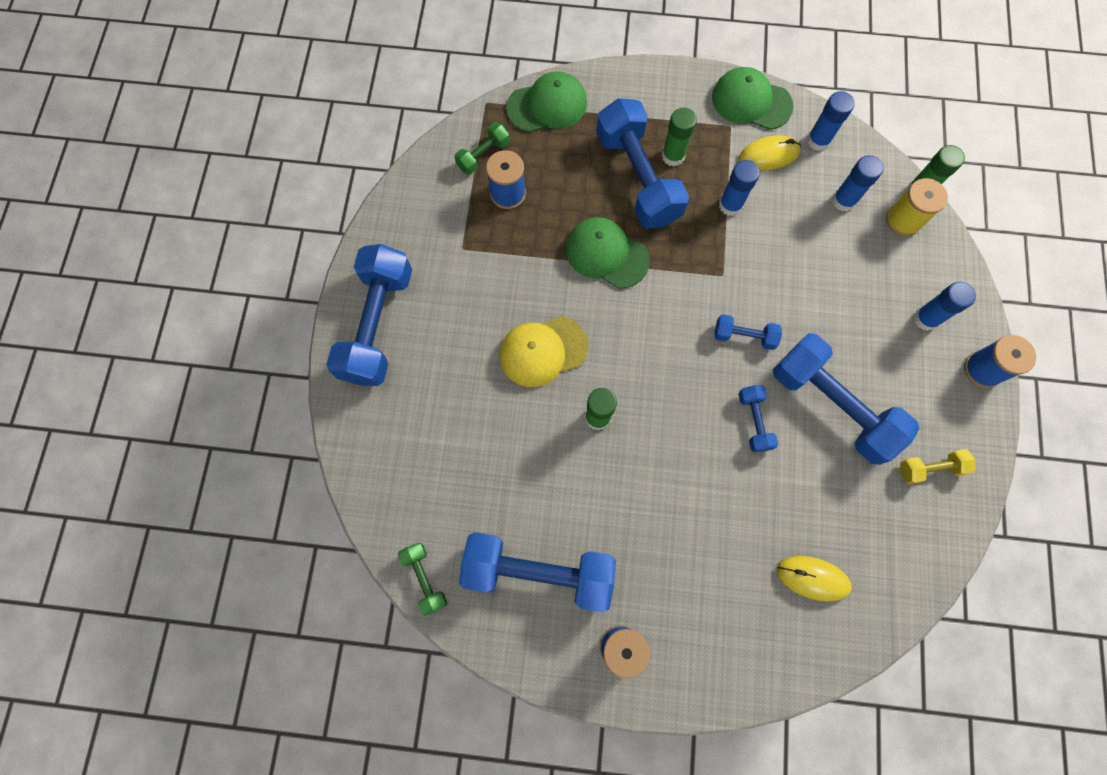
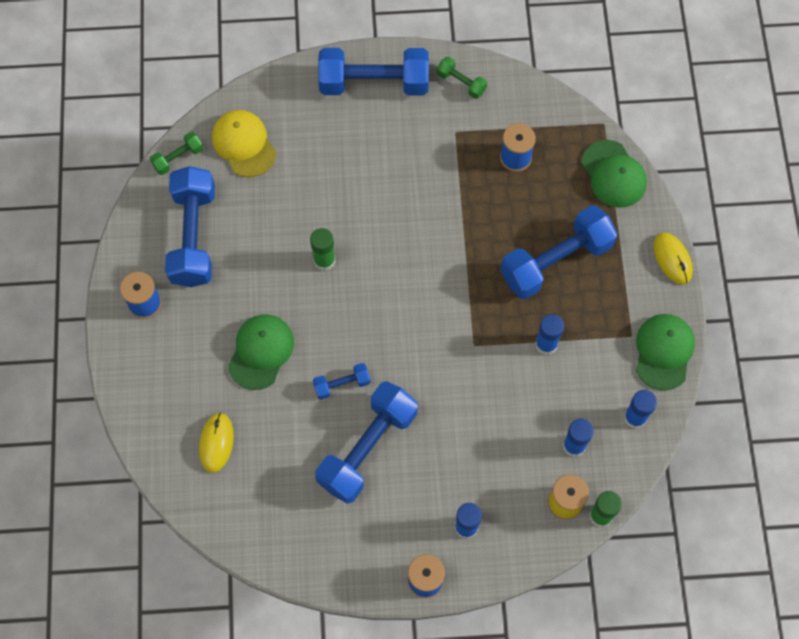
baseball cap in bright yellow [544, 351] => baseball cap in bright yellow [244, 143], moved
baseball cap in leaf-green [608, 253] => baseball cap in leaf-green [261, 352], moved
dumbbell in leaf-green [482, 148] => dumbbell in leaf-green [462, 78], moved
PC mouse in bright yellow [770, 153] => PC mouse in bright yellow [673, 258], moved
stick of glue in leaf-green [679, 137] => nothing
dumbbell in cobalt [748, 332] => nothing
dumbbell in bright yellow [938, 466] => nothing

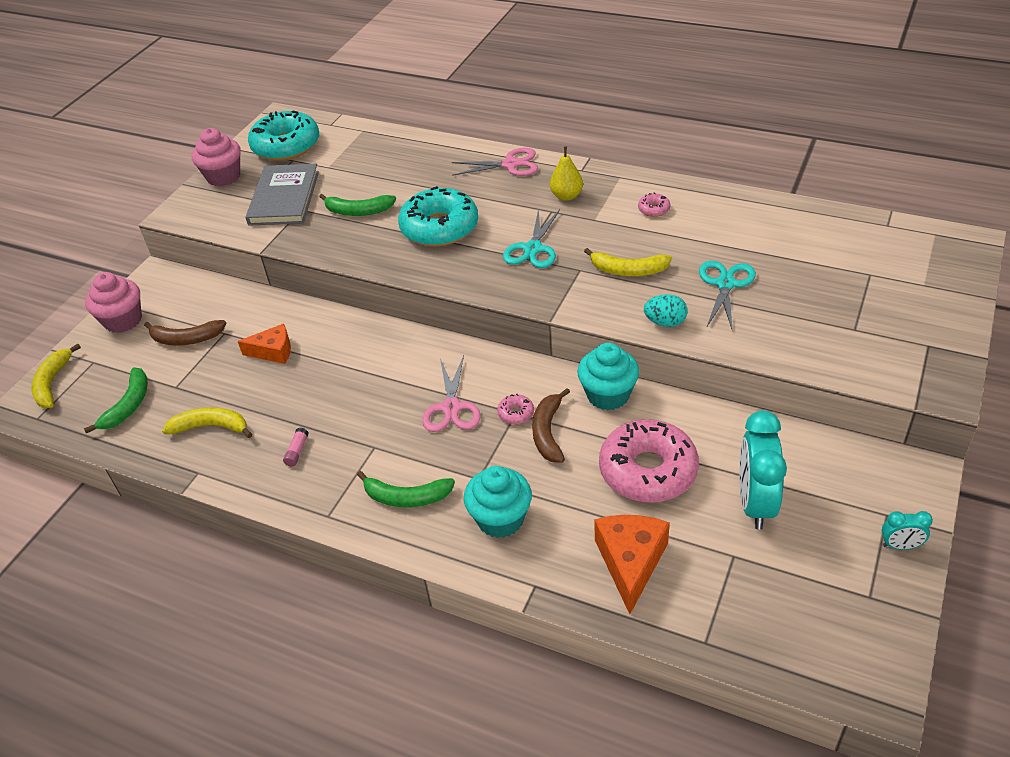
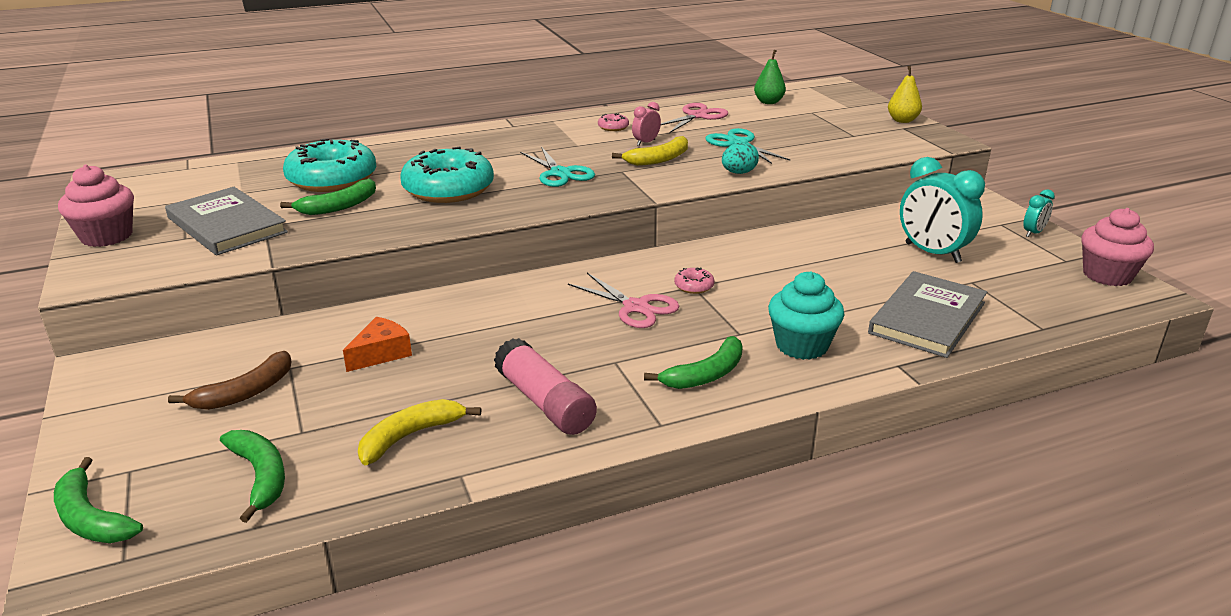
toy banana in bright yellow [56, 375] => toy banana in leaf-green [98, 500]
glazed donut in teal [283, 136] => glazed donut in teal [329, 165], moved
stick of glue in pink [295, 447] => stick of glue in pink [545, 386], x2.41
nothing => alarm clock in pink [646, 124]
shears in pink [495, 162] => shears in pink [694, 118], moved
nothing => pear in leaf-green [770, 77]
piece of cheese in orange-coloured [632, 564] => hardback in gray [927, 314]
pear in bright yellow [566, 173] => pear in bright yellow [905, 94], moved
muffin in pink [113, 302] => muffin in pink [1117, 247], moved
toy banana in dark brown [551, 425] => nothing
muffin in teal [608, 376] => nothing
glazed donut in pink [649, 461] => nothing

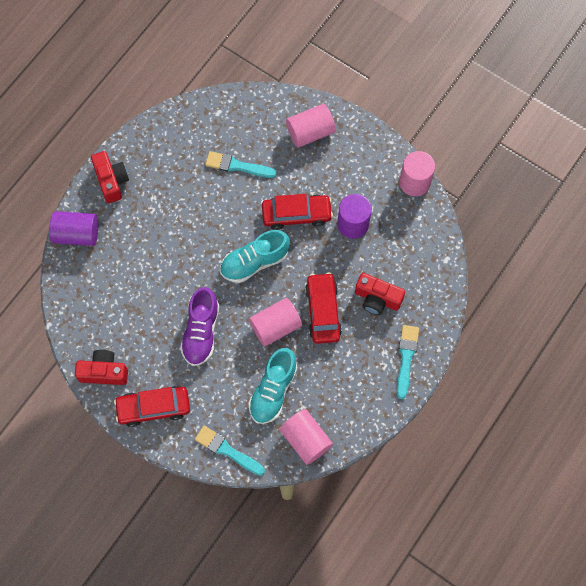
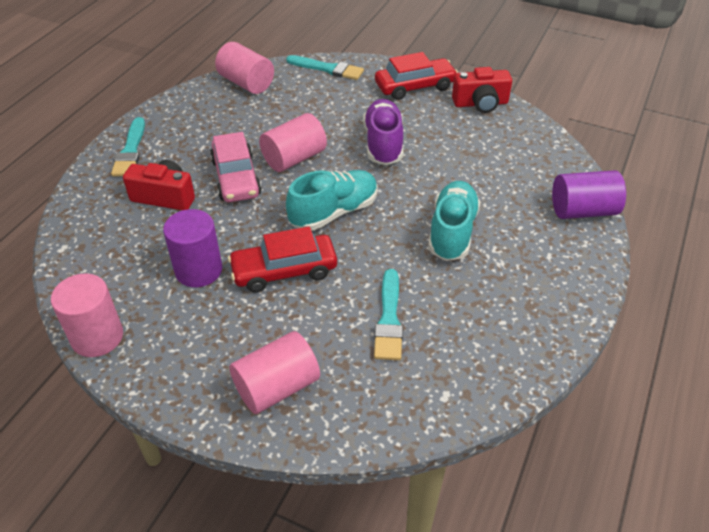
automobile in scarlet [323, 308] => automobile in pink [235, 167]
paint brush in teal [241, 164] => paint brush in teal [388, 314], 90 degrees clockwise
lace-up shoe in teal [273, 386] => lace-up shoe in teal [454, 221], moved
photo camera in scarlet [110, 177] => nothing

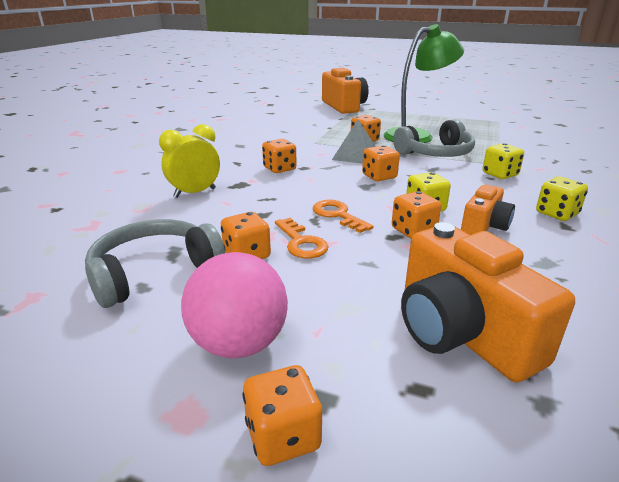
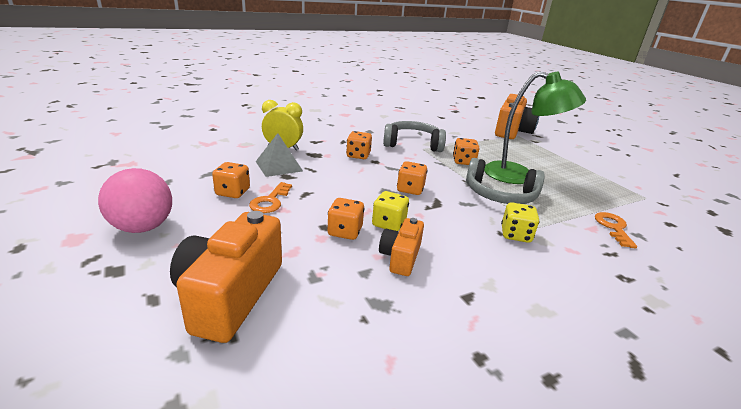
solid pyramid in gray [354, 142] => solid pyramid in gray [279, 155], moved
photo camera in orange-coloured [488, 210] => photo camera in orange-coloured [401, 247], 120 degrees clockwise
headphones in gray [155, 263] => headphones in gray [414, 136], moved
door key in orange-coloured [343, 216] => door key in orange-coloured [616, 230], moved
die in orange-coloured [282, 415] => nothing
die in bright yellow [562, 199] => nothing

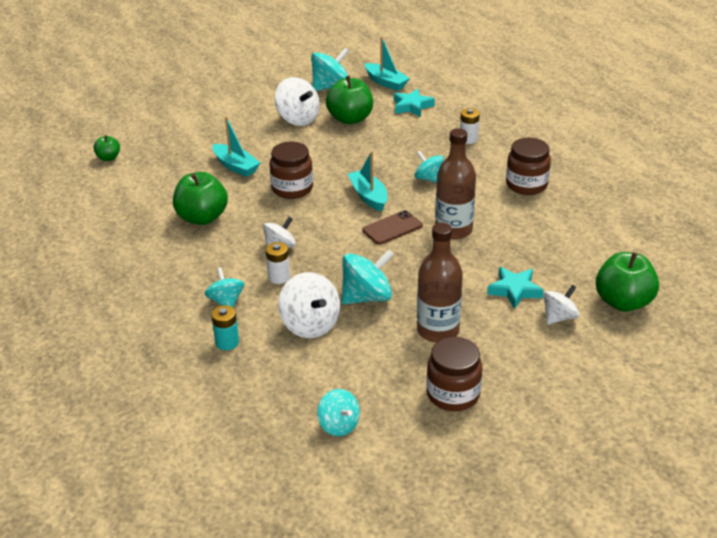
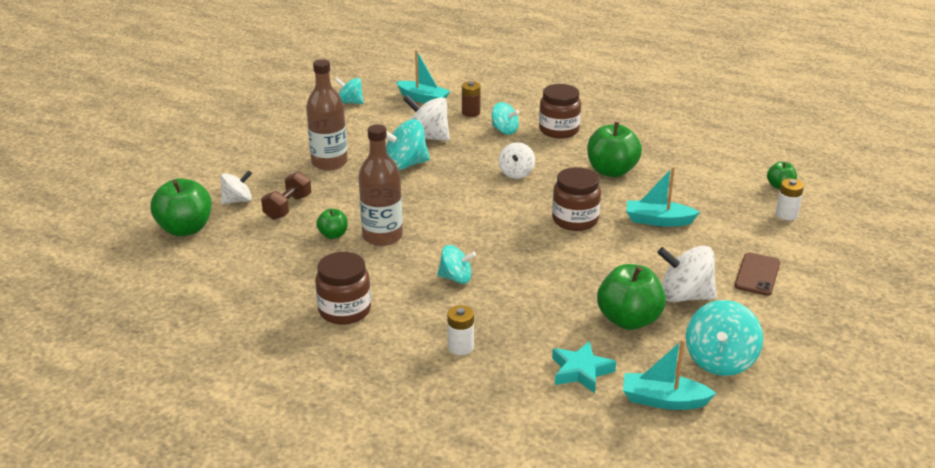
toy top in snow-white [561, 305] => toy top in snow-white [236, 187], 135 degrees counterclockwise
star shape in teal [515, 288] => dumbbell in dark brown [286, 195]
nothing => apple in leaf-green [332, 224]
toy top in teal [367, 277] => toy top in teal [408, 144], 45 degrees clockwise
boat in teal [368, 181] => boat in teal [423, 76], moved
power cell in teal [225, 327] => power cell in dark brown [471, 99]
preserve jar in dark brown [454, 374] => preserve jar in dark brown [560, 111], moved
phone in dark brown [392, 227] => phone in dark brown [757, 274], moved
power cell in snow-white [278, 263] => power cell in snow-white [790, 199], moved

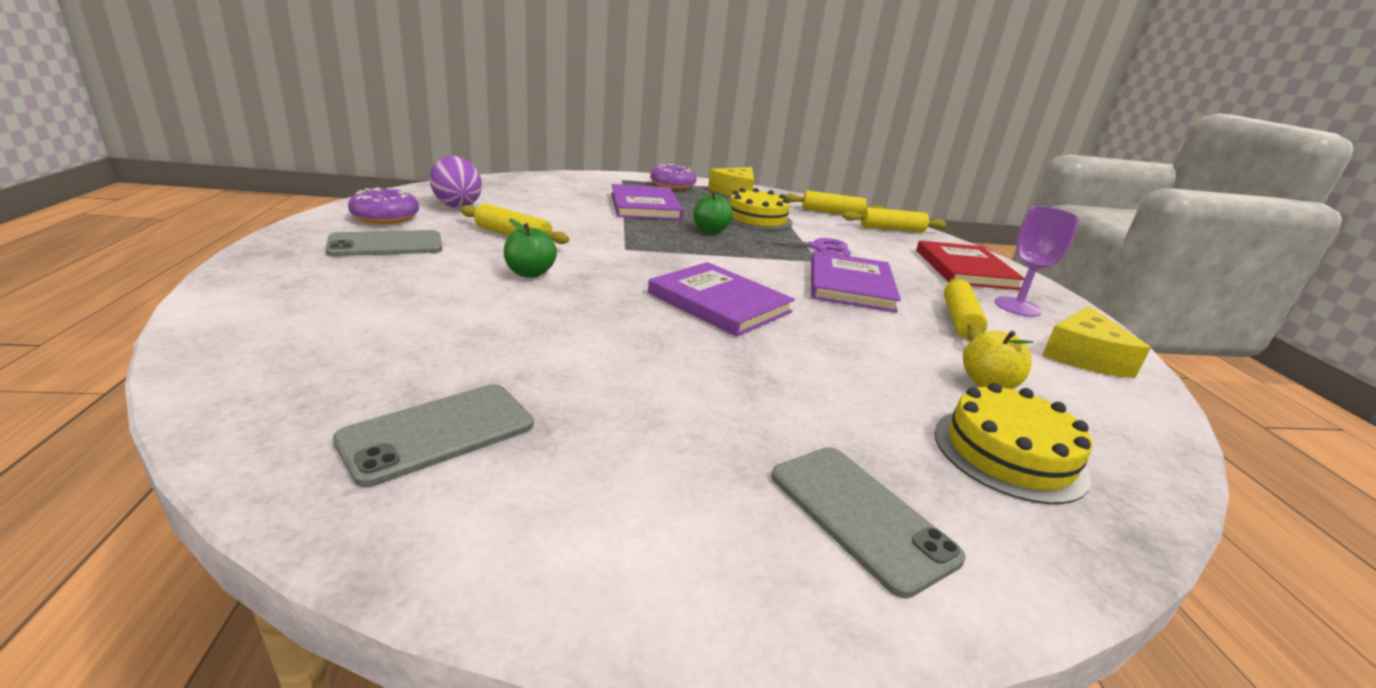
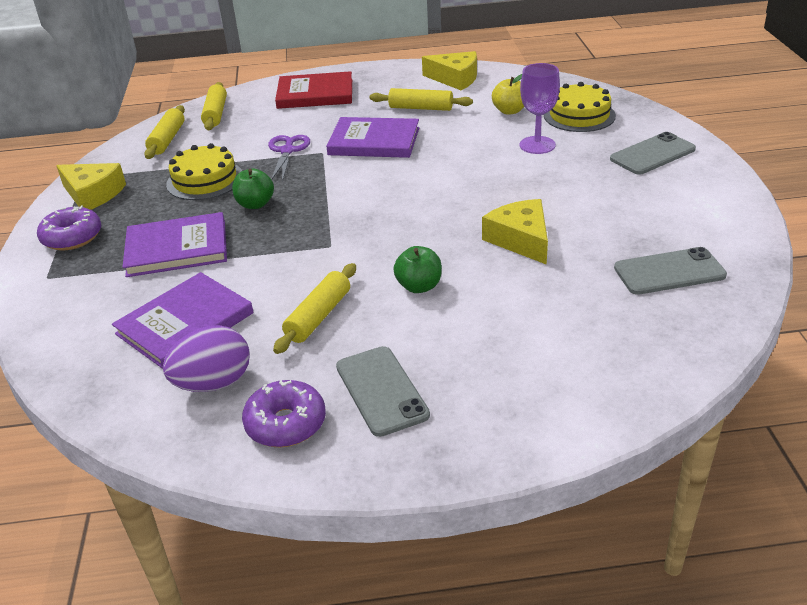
hardback in violet [721, 299] => hardback in violet [182, 320], moved
nothing => piece of cheese in bright yellow [515, 232]
goblet in violet [1037, 261] => goblet in violet [540, 108], moved
phone in gray [433, 435] => phone in gray [670, 271], 60 degrees counterclockwise

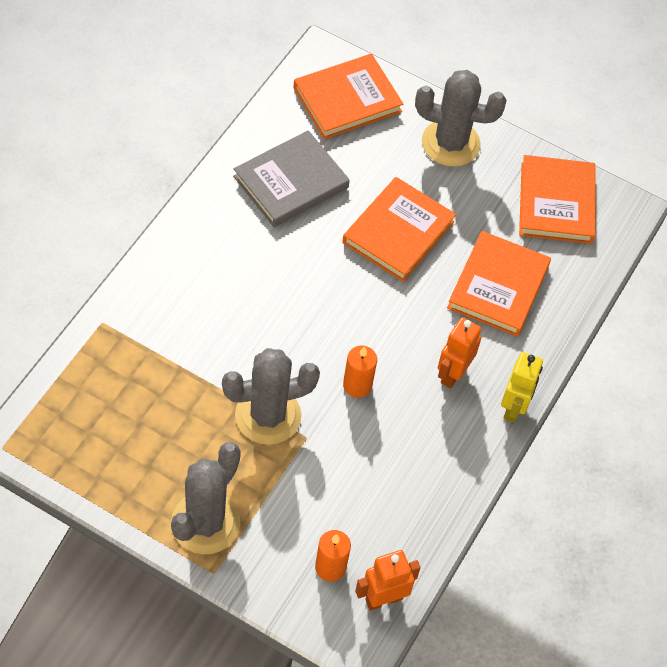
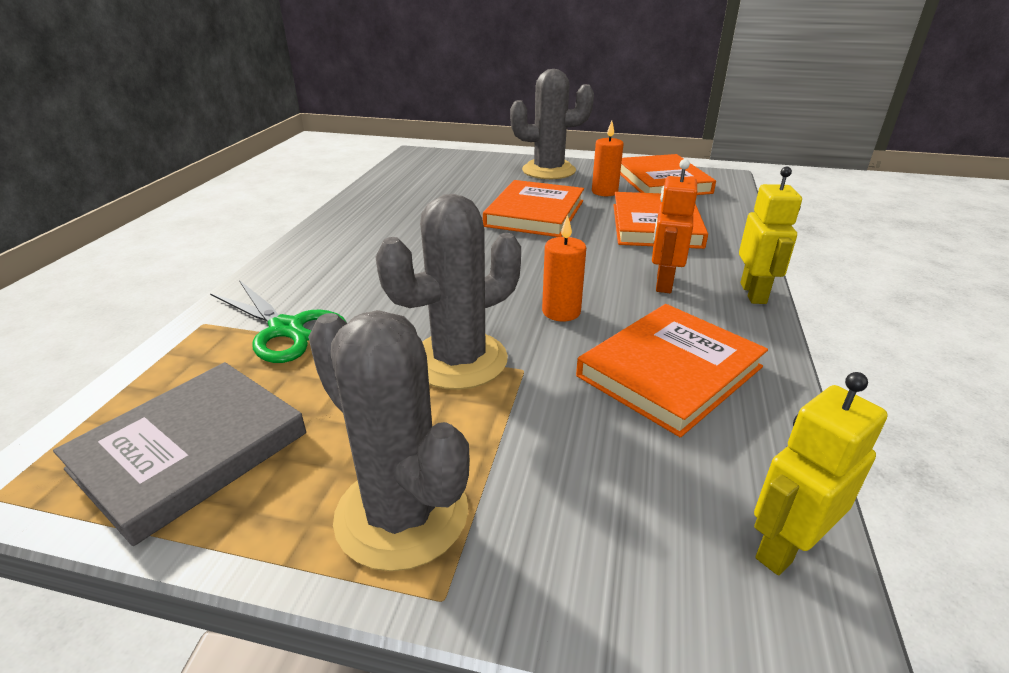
hardback in gray [291, 178] => hardback in gray [179, 454], moved
nothing => shears in leaf-green [278, 321]
cactus in gray [206, 498] => cactus in gray [389, 440], 60 degrees counterclockwise
hardback in orange-coloured [348, 96] => hardback in orange-coloured [672, 370], moved
candle in orange-coloured [333, 556] => candle in orange-coloured [608, 158], moved
toy robot in orange-coloured [388, 580] => toy robot in bright yellow [821, 473]

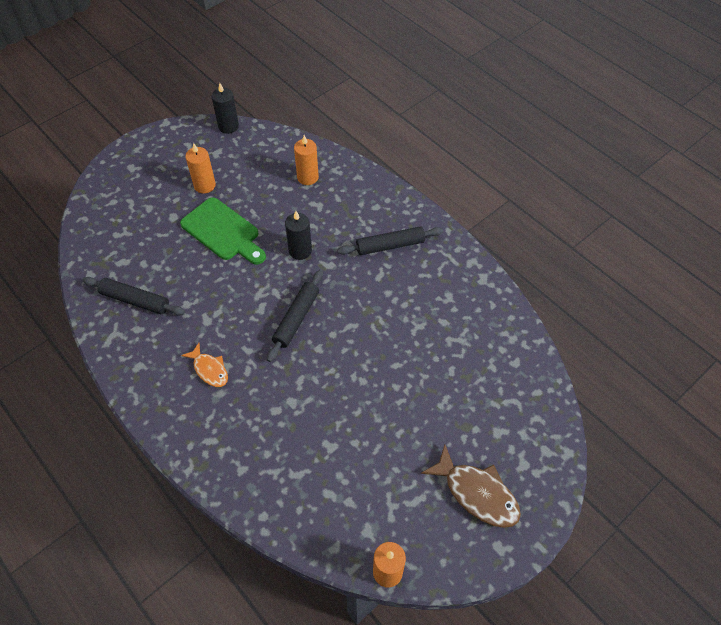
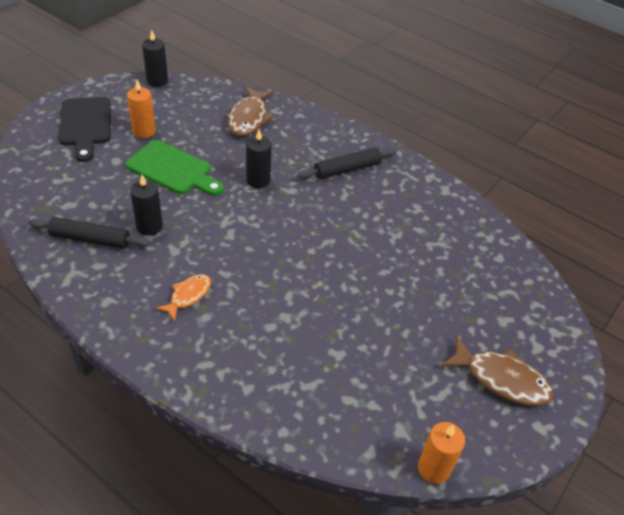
nothing => cutting board in black [85, 129]
nothing => candle in black [146, 205]
toy fish in orange-coloured [204, 365] => toy fish in orange-coloured [183, 297], 90 degrees counterclockwise
candle in orange-coloured [306, 160] => toy fish in dark brown [251, 111]
dough roller in black [295, 316] => nothing

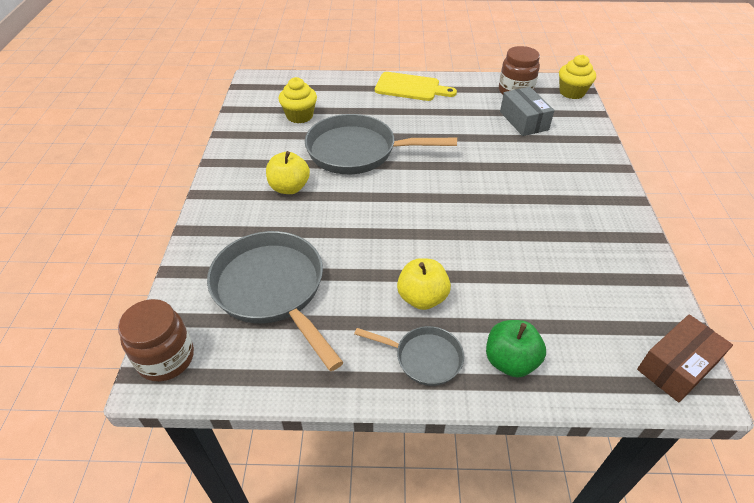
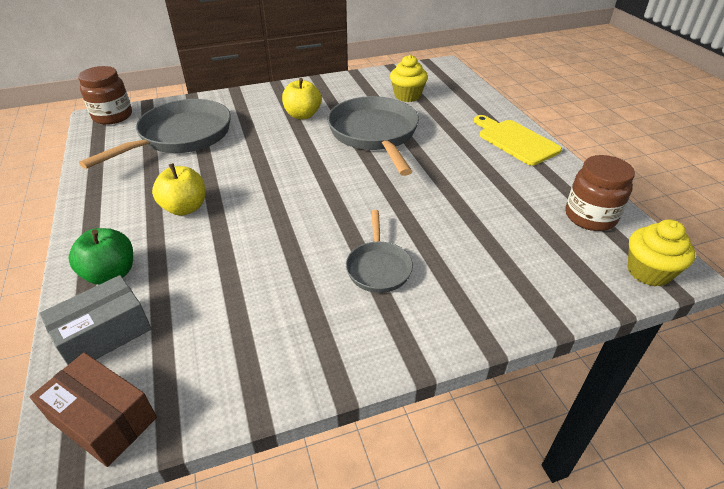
package in gray [527, 111] => package in gray [95, 320], moved
skillet in gray [409, 356] => skillet in gray [379, 251], moved
cutting board in bright yellow [416, 86] => cutting board in bright yellow [518, 140], 150 degrees clockwise

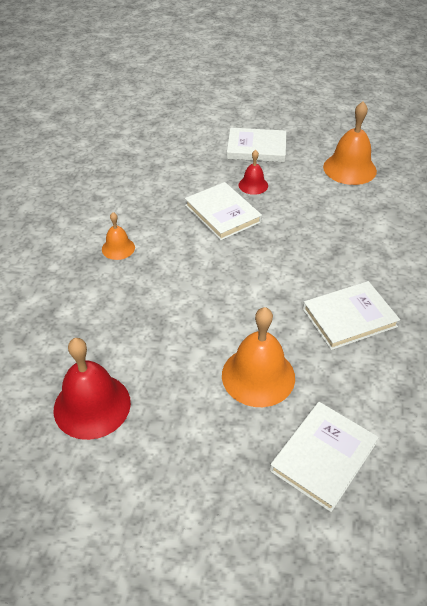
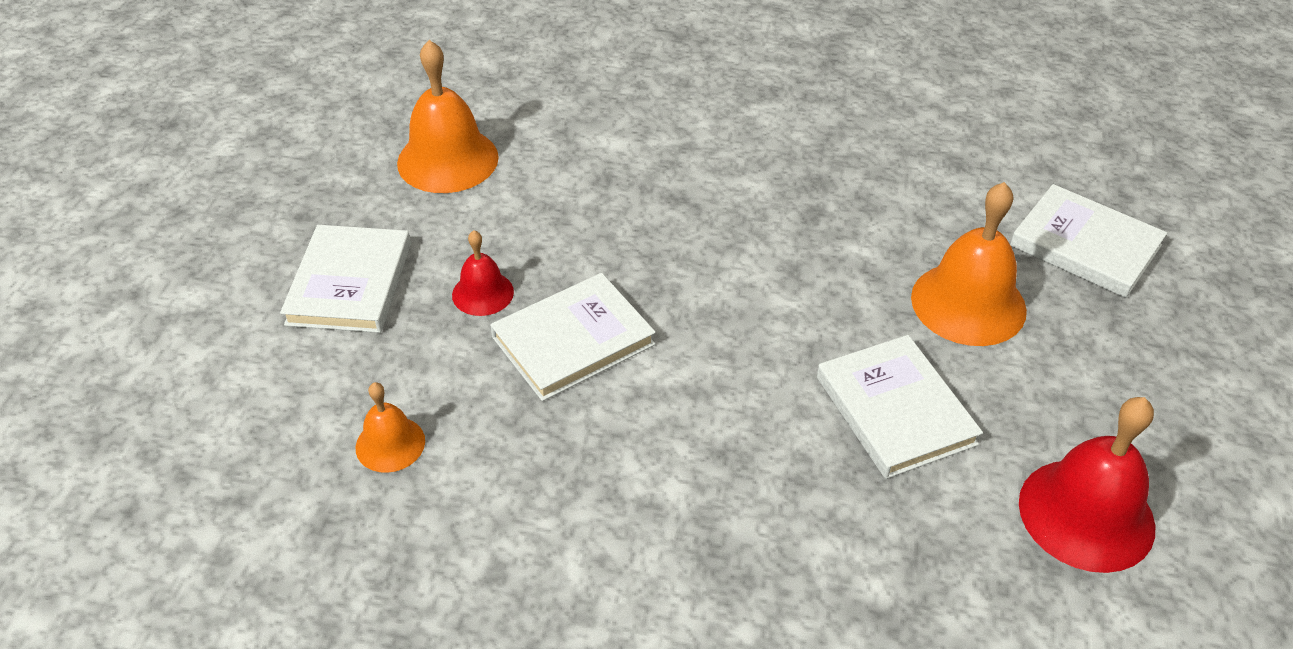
hand bell in orange-coloured [118, 236] => hand bell in orange-coloured [390, 427], moved
hardback in snow-white [351, 315] => hardback in snow-white [900, 407], moved

